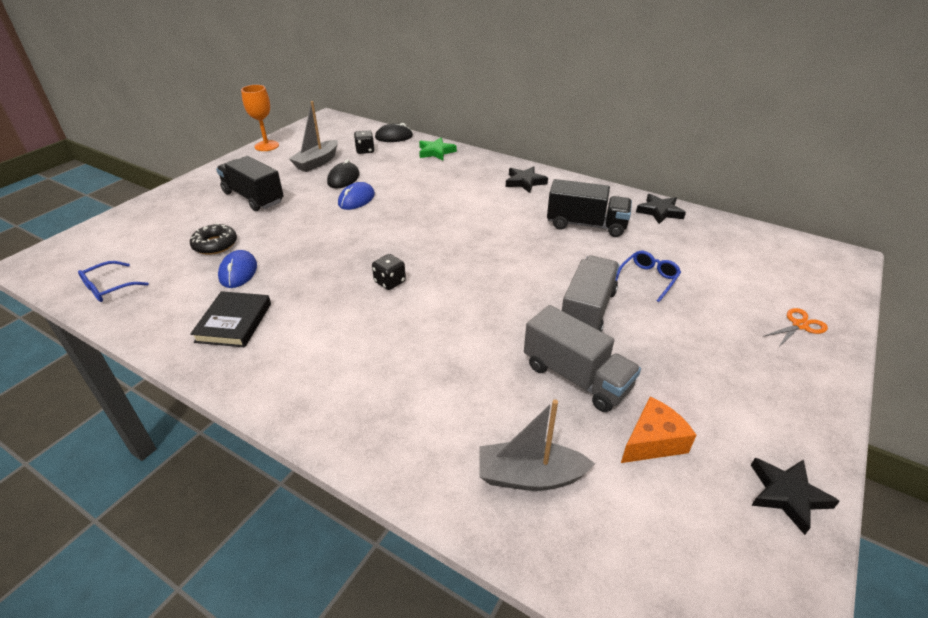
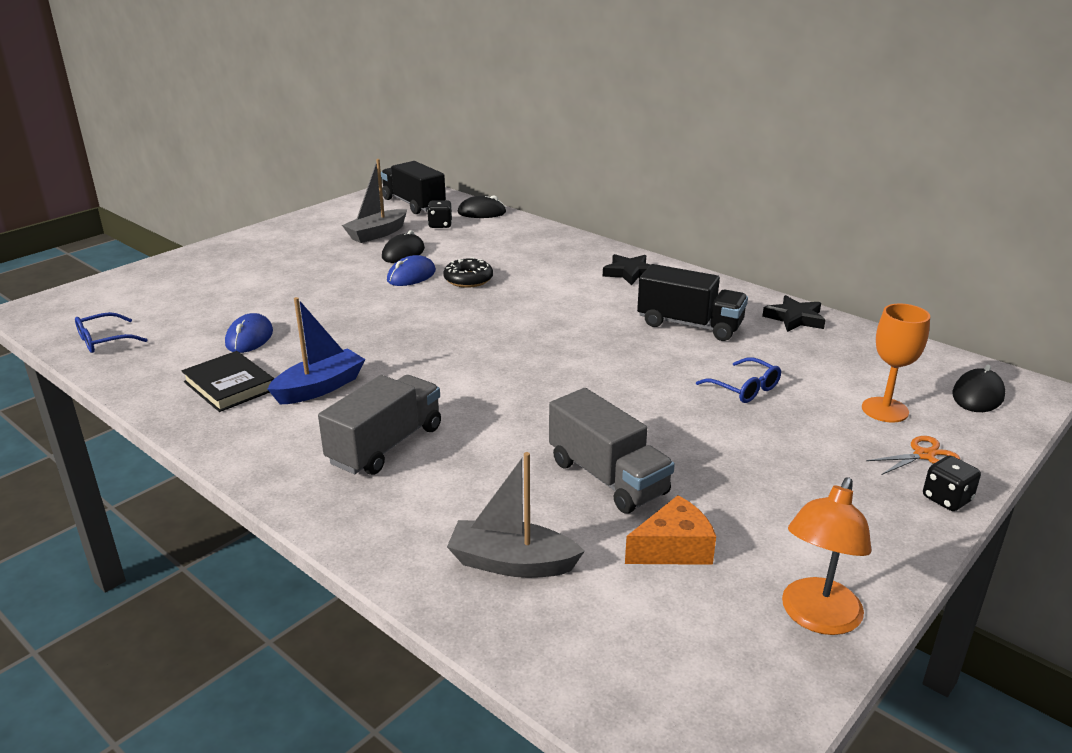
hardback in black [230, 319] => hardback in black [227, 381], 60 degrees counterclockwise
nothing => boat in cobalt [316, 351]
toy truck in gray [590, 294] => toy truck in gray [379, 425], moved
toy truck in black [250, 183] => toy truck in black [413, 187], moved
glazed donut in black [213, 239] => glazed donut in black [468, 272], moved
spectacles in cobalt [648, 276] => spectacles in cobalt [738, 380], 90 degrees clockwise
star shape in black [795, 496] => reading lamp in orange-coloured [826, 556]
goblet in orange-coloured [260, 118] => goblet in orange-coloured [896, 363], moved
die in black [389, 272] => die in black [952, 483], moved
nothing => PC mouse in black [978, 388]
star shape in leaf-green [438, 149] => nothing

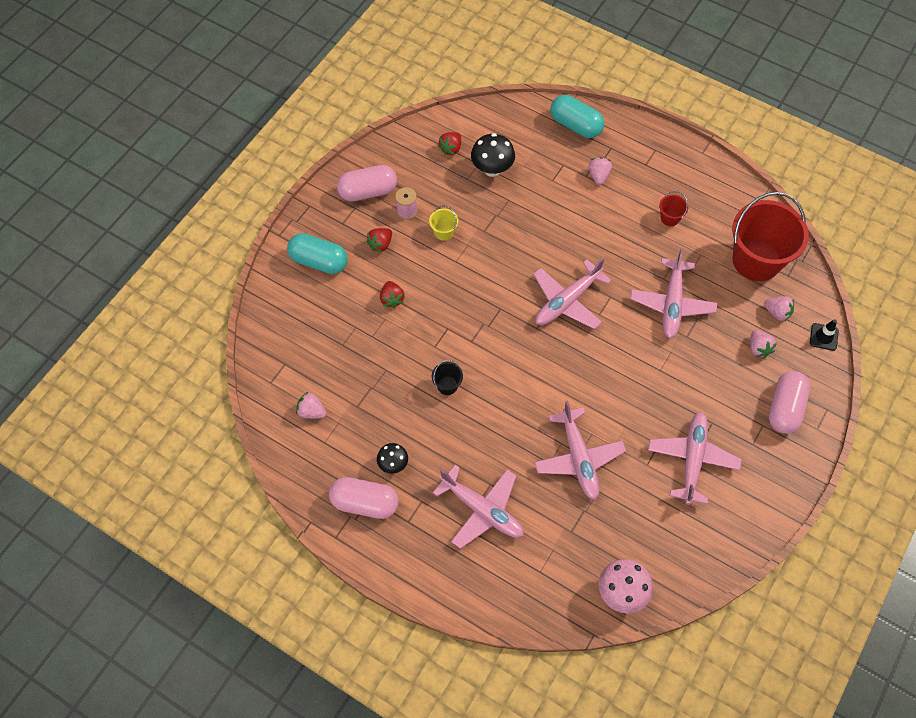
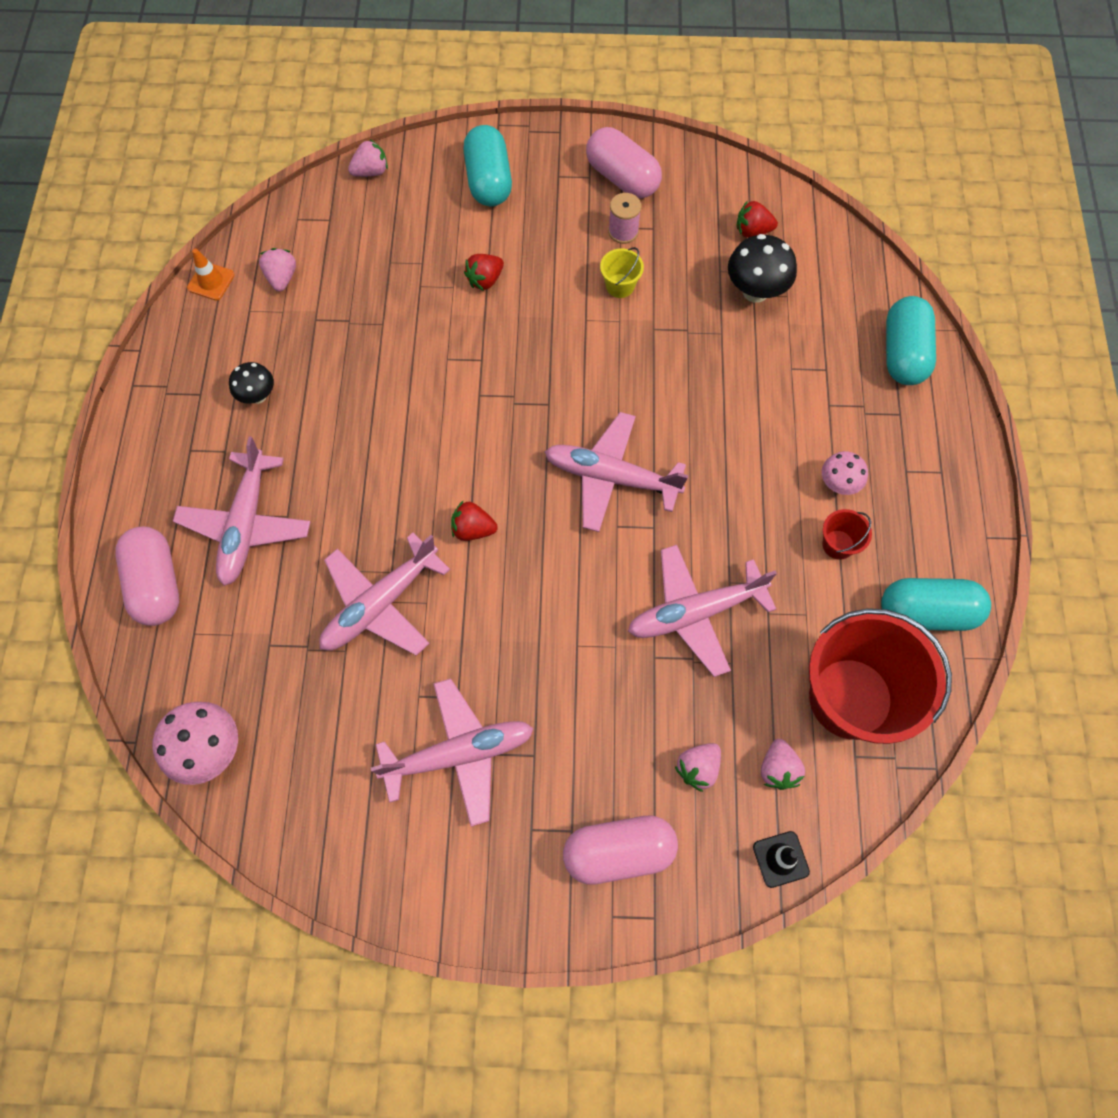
pill in pink [364, 498] => pill in pink [147, 576], moved
nothing => traffic cone in orange-coloured [211, 275]
berry in pink [600, 171] => berry in pink [368, 158], moved
berry in scarlet [379, 240] => berry in scarlet [474, 521], moved
nothing => mushroom in pink [845, 473]
nothing => pill in teal [936, 604]
pail in black [447, 377] => nothing

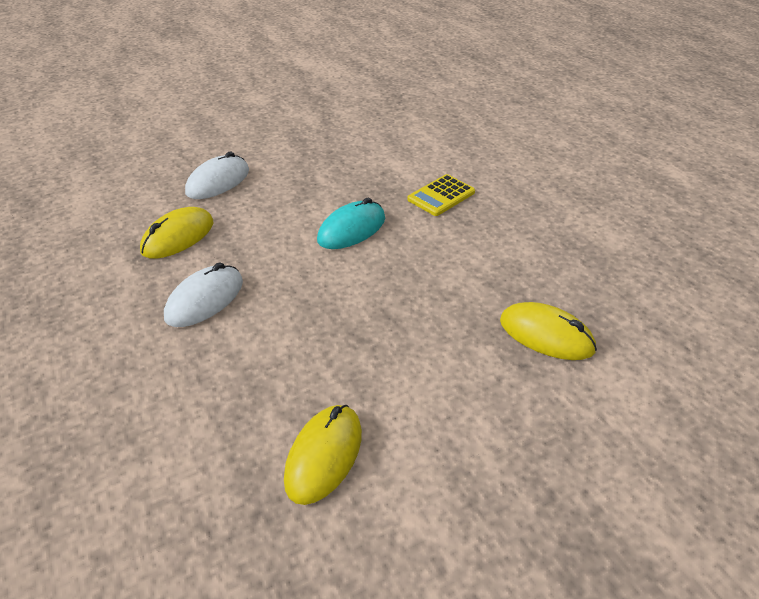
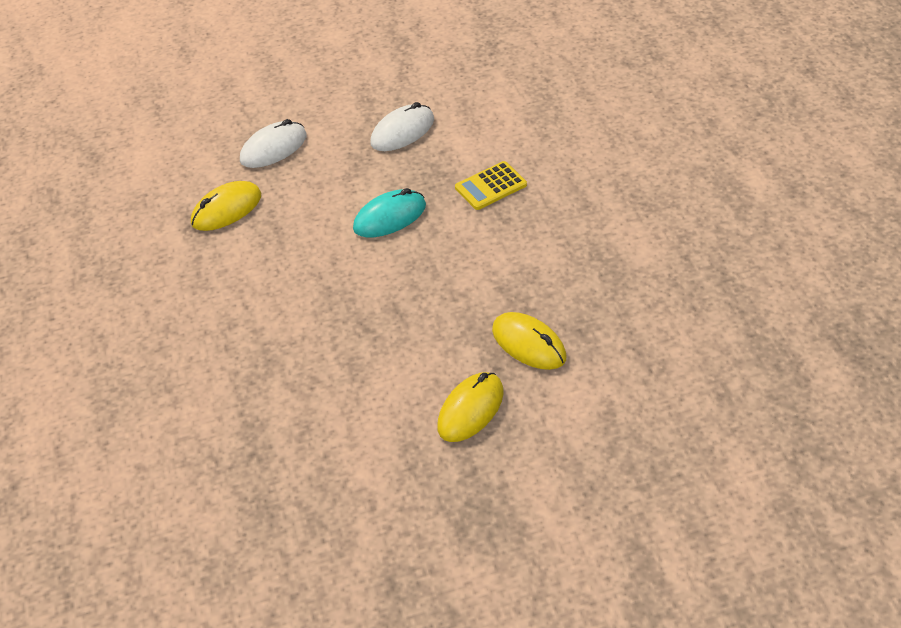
PC mouse in snow-white [203, 294] => PC mouse in snow-white [402, 126], moved
PC mouse in bright yellow [323, 455] => PC mouse in bright yellow [470, 407], moved

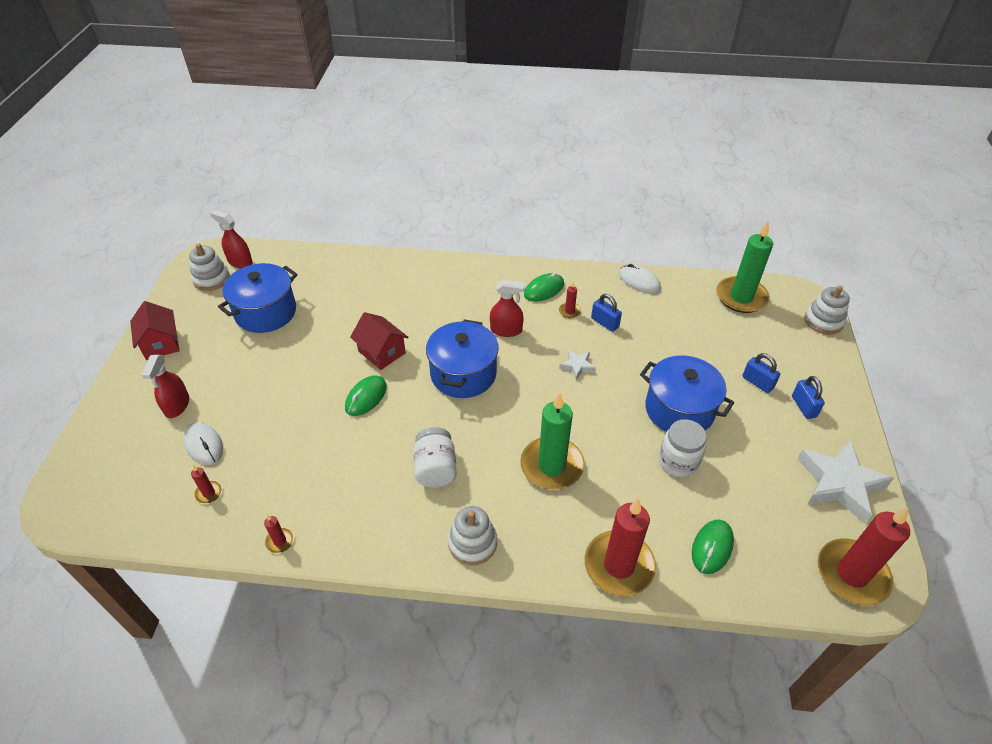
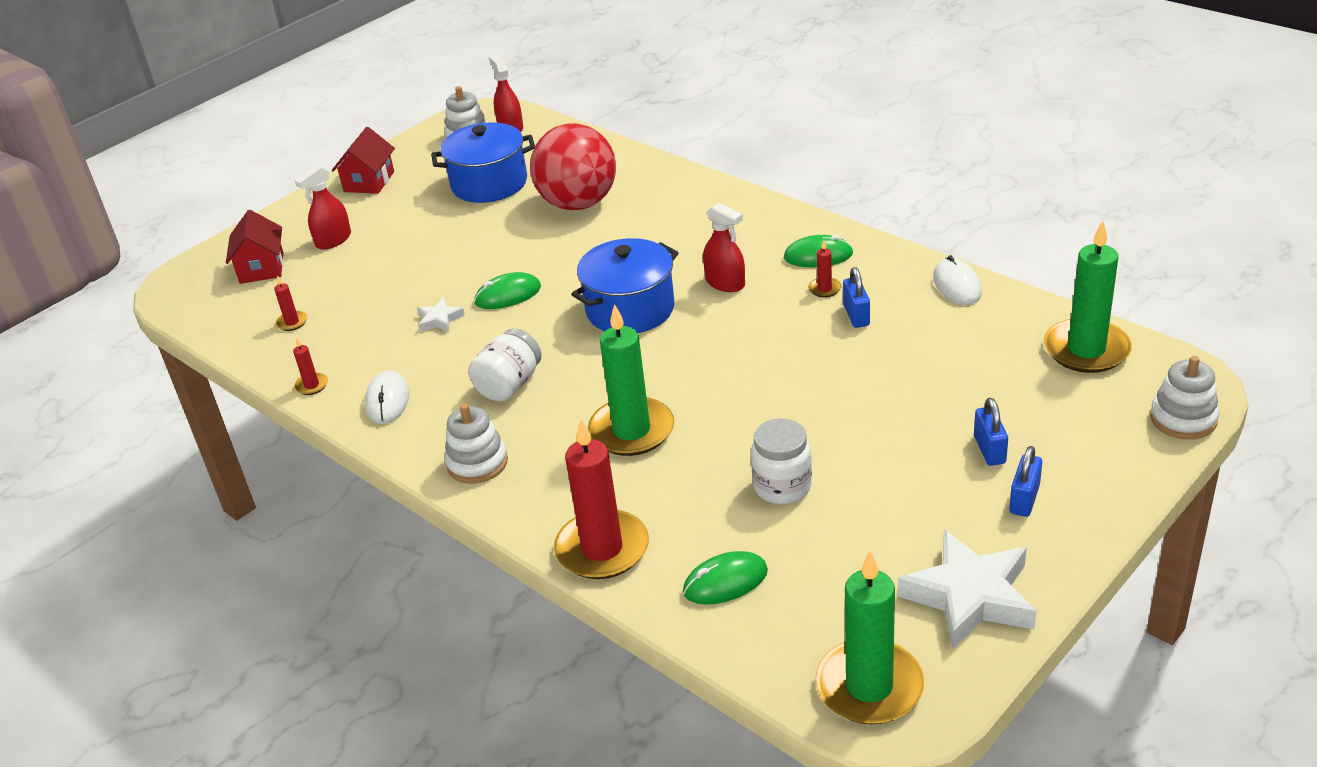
cottage in scarlet [379, 341] => cottage in scarlet [255, 247], moved
PC mouse in snow-white [203, 443] => PC mouse in snow-white [387, 397], moved
star shape in snow-white [577, 365] => star shape in snow-white [441, 315], moved
nothing => play ball in scarlet [573, 166]
candle in scarlet [864, 557] => candle in leaf-green [869, 638]
stockpot in cobalt [687, 393] => nothing

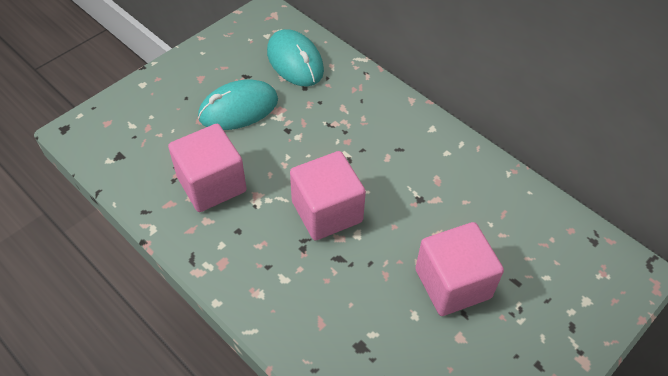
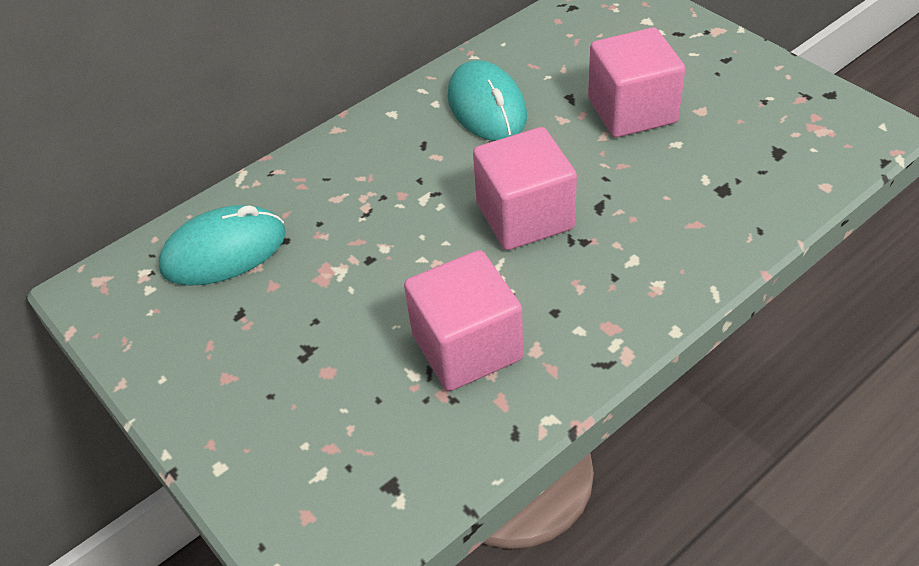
PC mouse in teal [238, 105] => PC mouse in teal [487, 100], moved

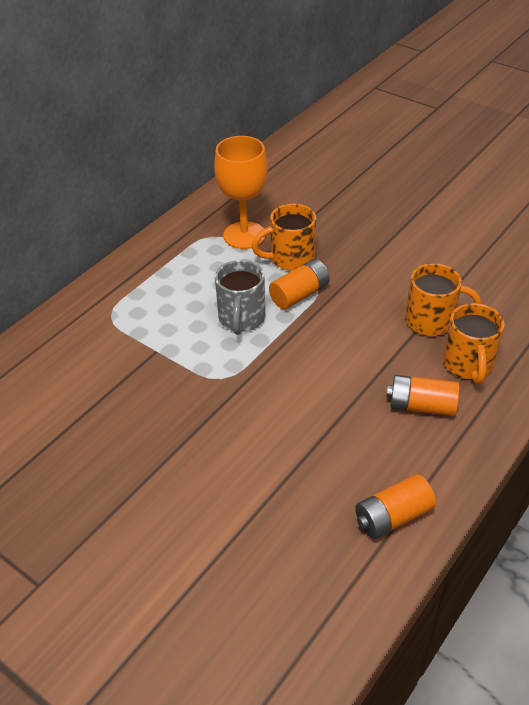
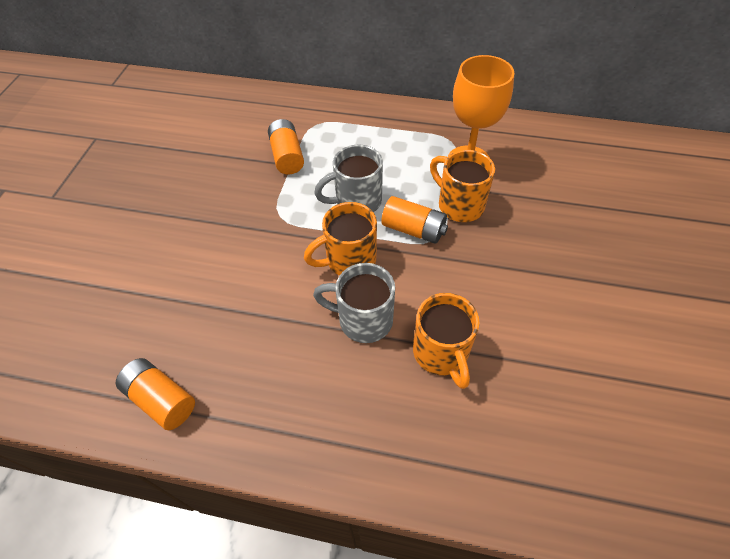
power cell in orange-coloured [423, 395] => power cell in orange-coloured [286, 146], moved
mug in orange-coloured [474, 343] => mug in orange-coloured [340, 239], moved
nothing => mug in gray [354, 303]

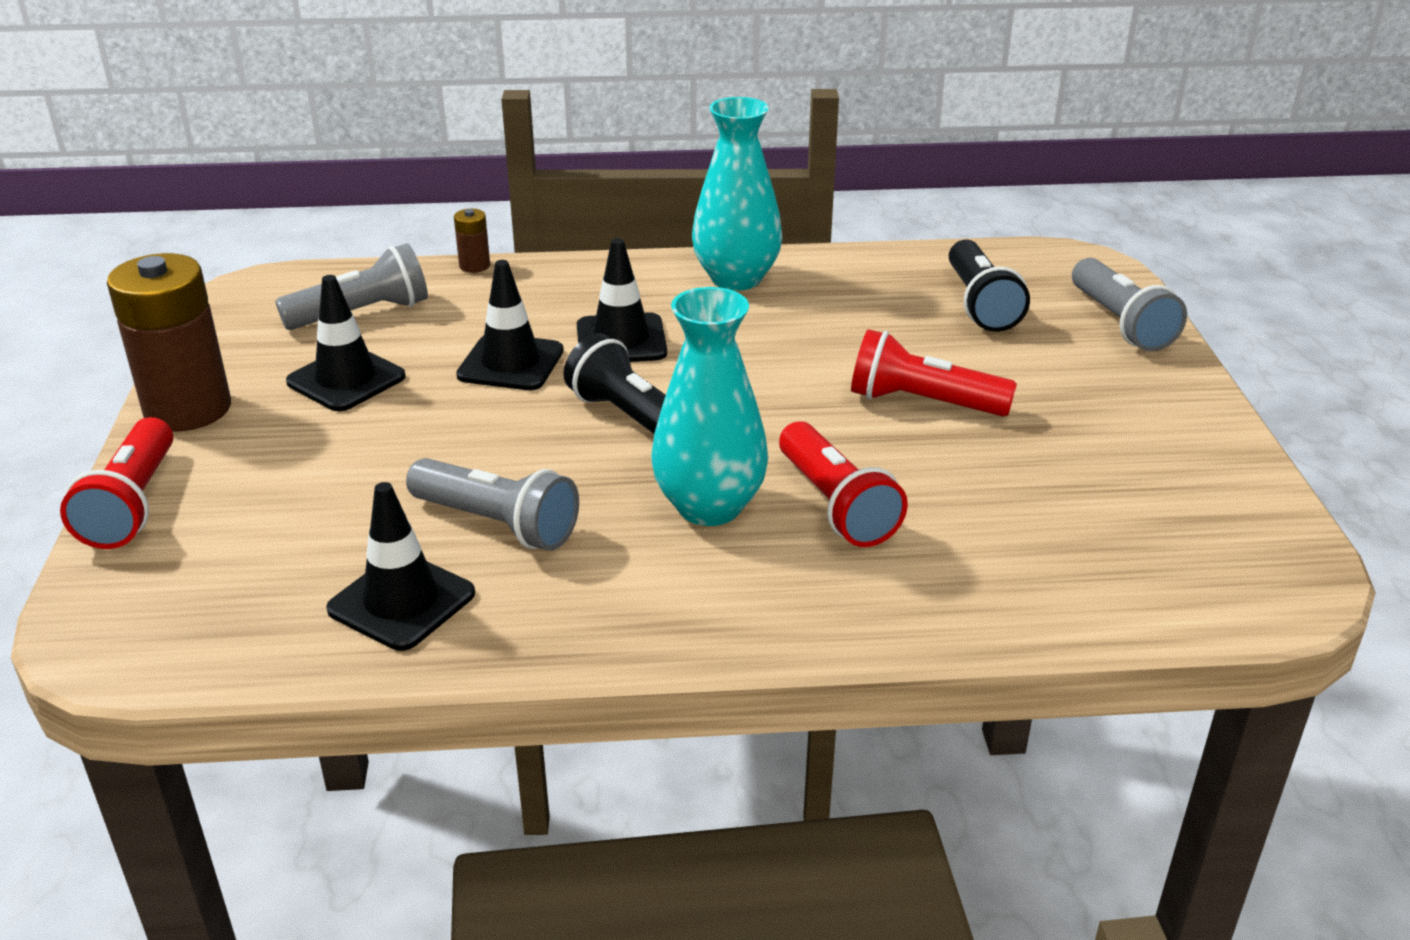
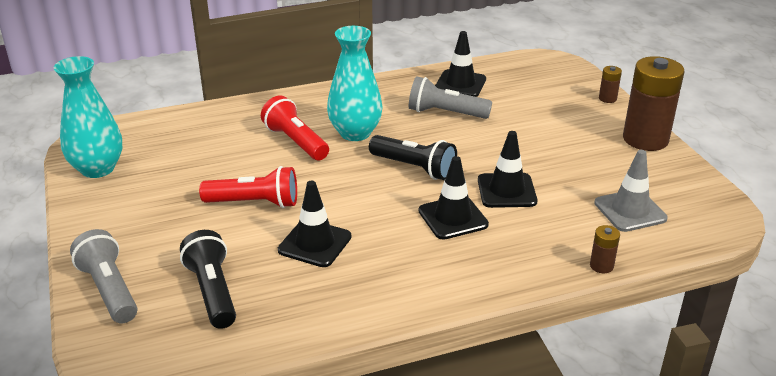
vase in teal [737, 194] => vase in teal [88, 117], moved
traffic cone in black [346, 343] => traffic cone in black [315, 224], moved
pocket torch in gray [352, 286] => traffic cone in gray [631, 191]
pocket torch in scarlet [116, 483] => power cell in dark brown [610, 84]

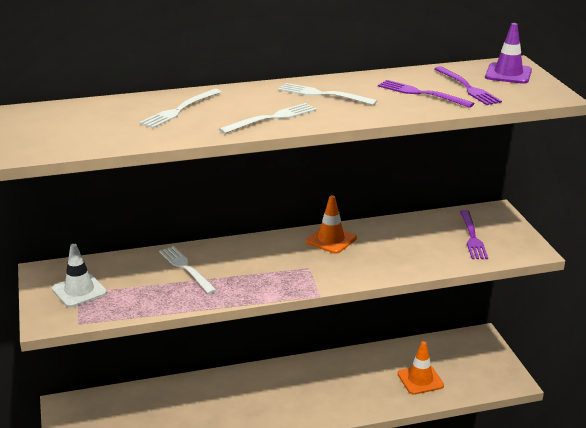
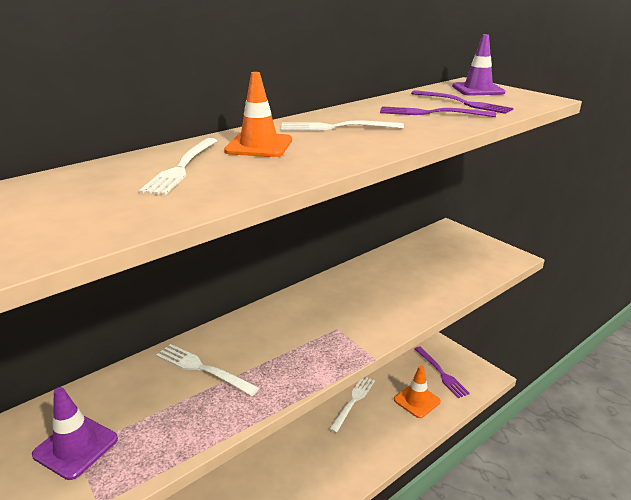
traffic cone in snow-white [79, 275] => traffic cone in violet [75, 433]
traffic cone in orange-coloured [331, 224] => traffic cone in orange-coloured [258, 114], moved
fork in snow-white [268, 118] => fork in snow-white [352, 405], moved
fork in violet [474, 234] => fork in violet [442, 372], moved

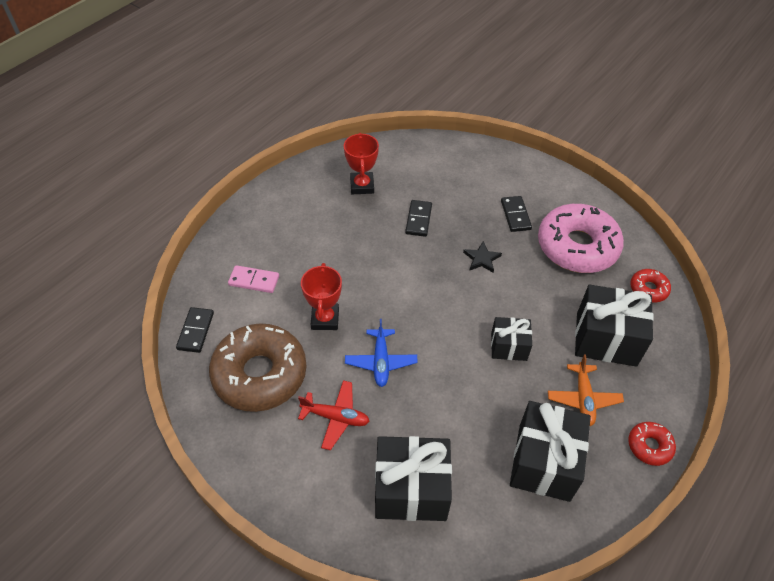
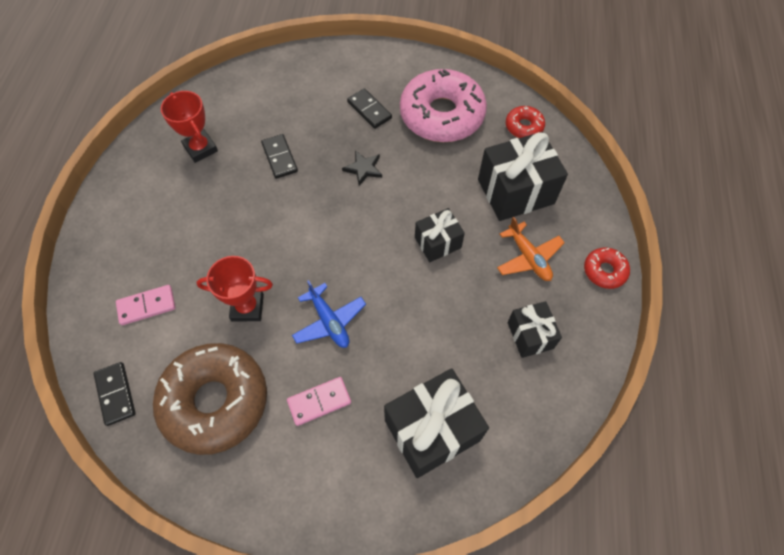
prize cup in scarlet [321, 296] => prize cup in scarlet [234, 288], 60 degrees counterclockwise
toy plane in scarlet [334, 415] => domino in pink [319, 401]
present in black [550, 451] => present in black [534, 329], x0.57

